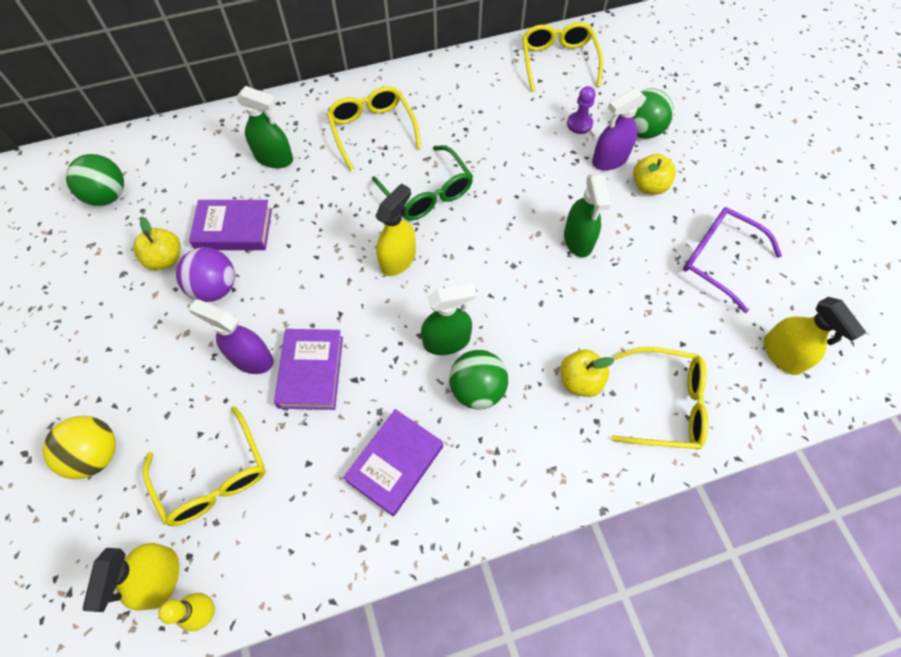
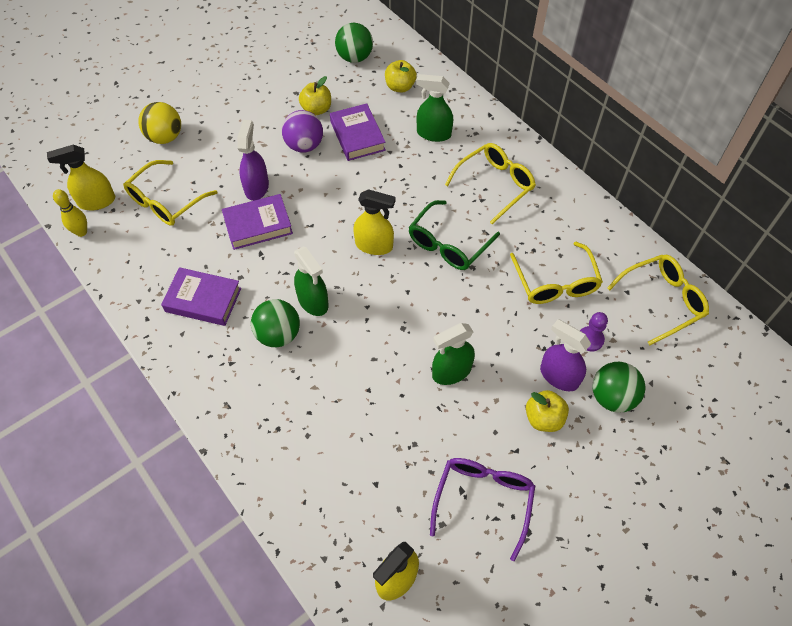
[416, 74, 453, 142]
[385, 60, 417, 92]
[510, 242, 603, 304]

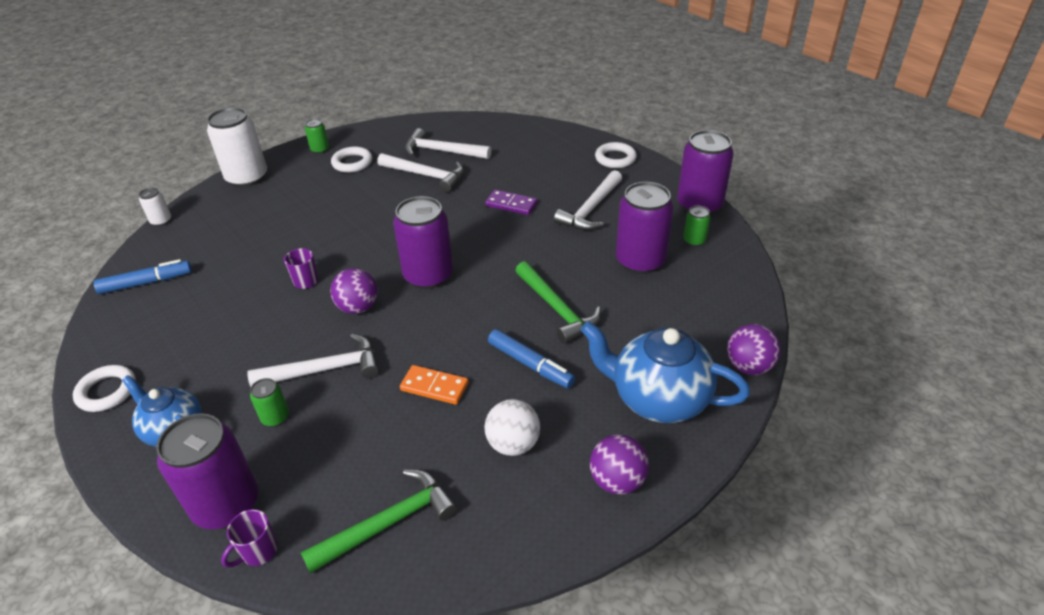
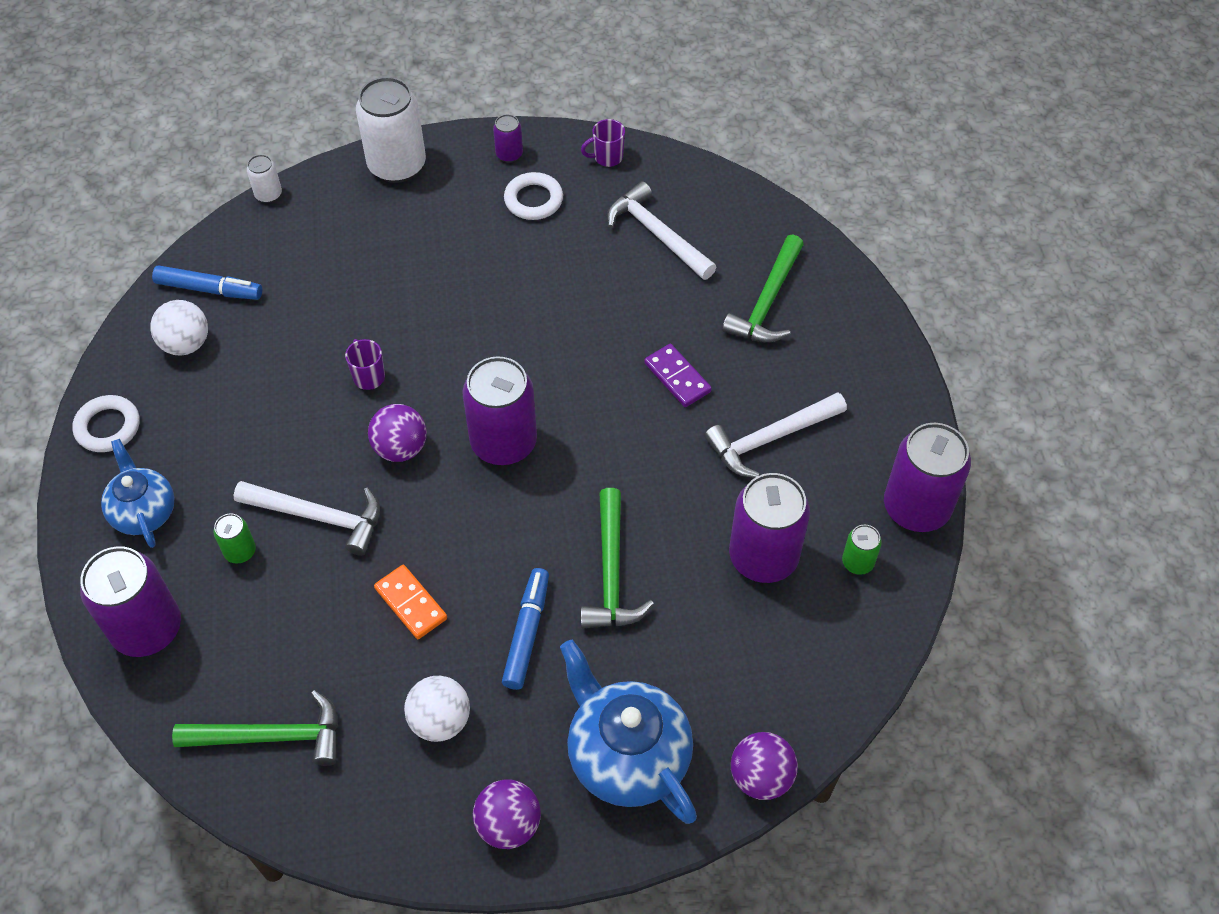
[581, 119, 625, 167]
[493, 114, 523, 163]
[378, 153, 464, 192] (first image)
[502, 568, 549, 690]
[595, 142, 637, 168] (first image)
[150, 300, 208, 356]
[722, 235, 804, 343]

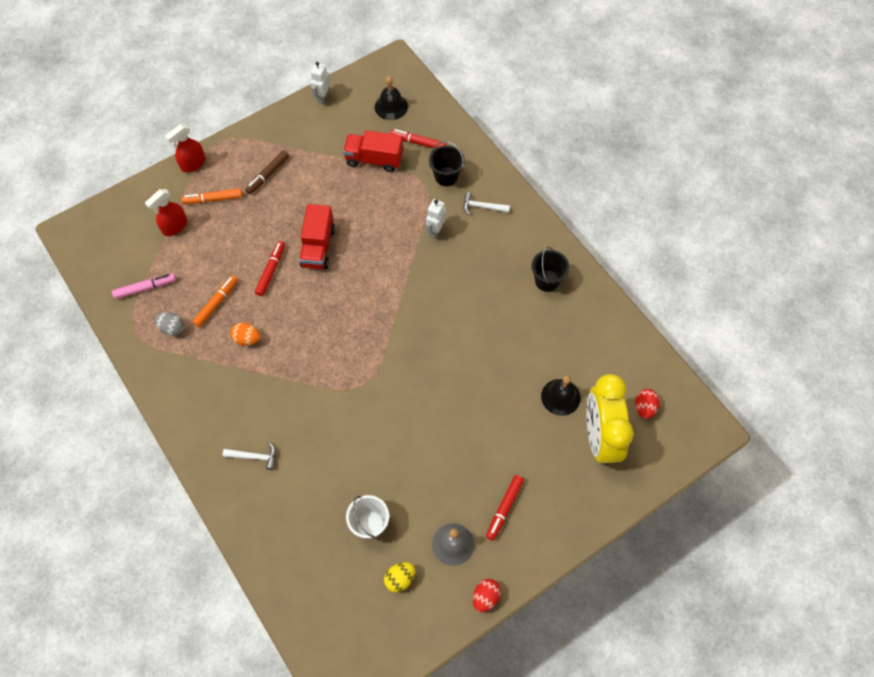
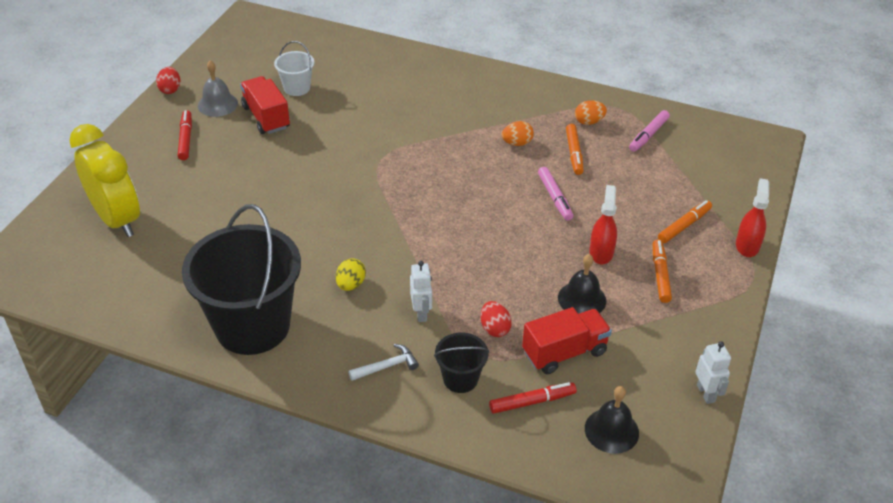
[590, 185, 617, 264]
[575, 100, 607, 125]
[223, 442, 276, 470] (first image)
[653, 239, 672, 303]
[538, 167, 573, 221]
[240, 76, 290, 134]
[336, 258, 366, 291]
[182, 204, 301, 355]
[558, 254, 606, 314]
[481, 301, 512, 337]

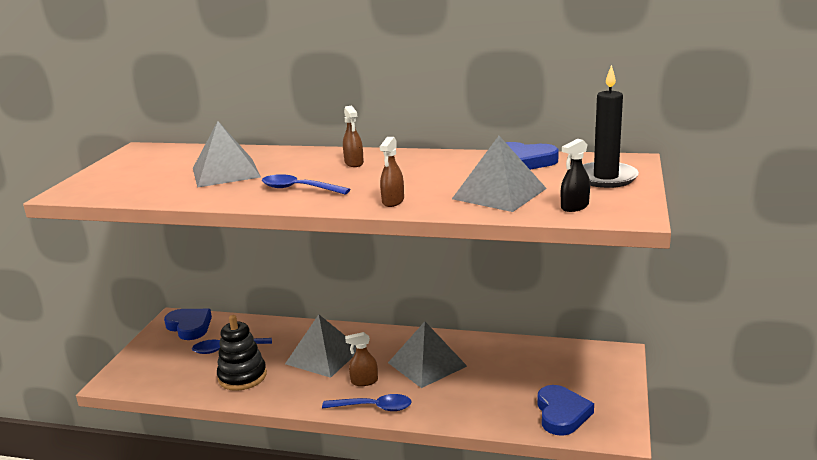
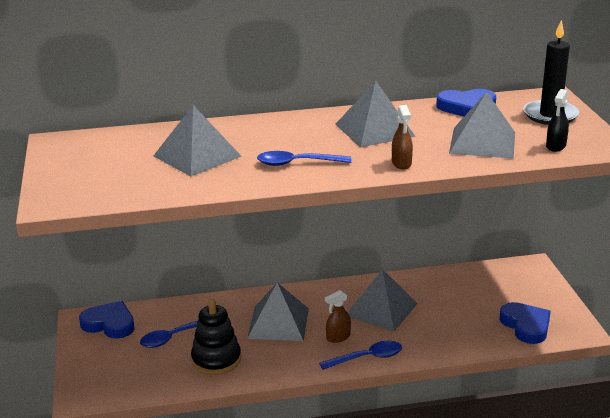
[343, 105, 364, 167] (first image)
[335, 81, 416, 147]

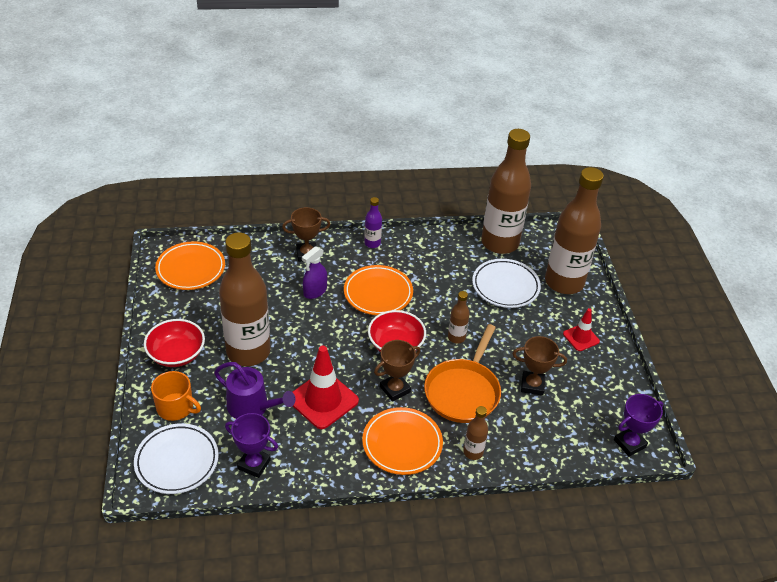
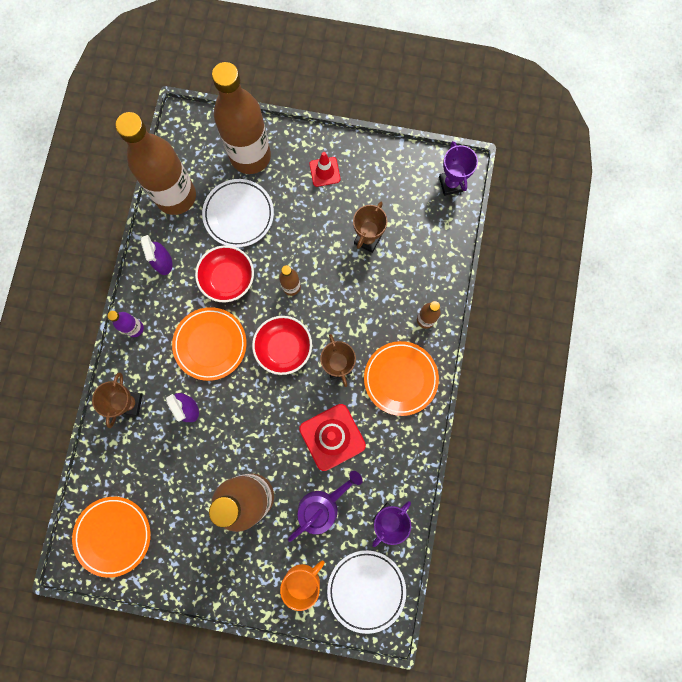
[195, 245, 254, 302]
[424, 324, 501, 423] (first image)
[141, 235, 172, 275]

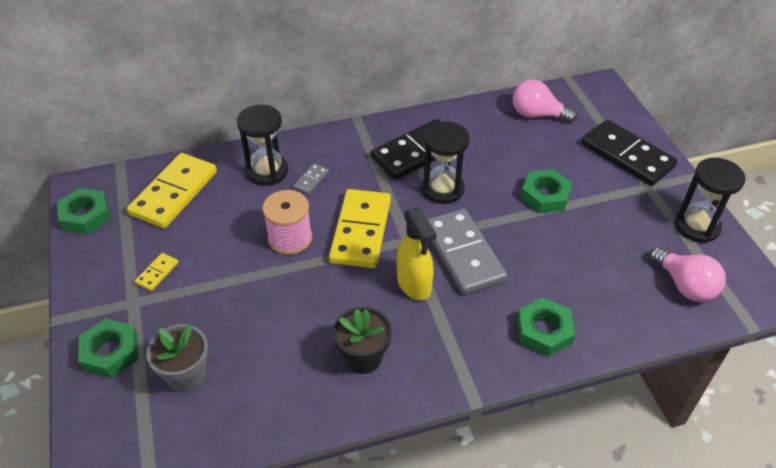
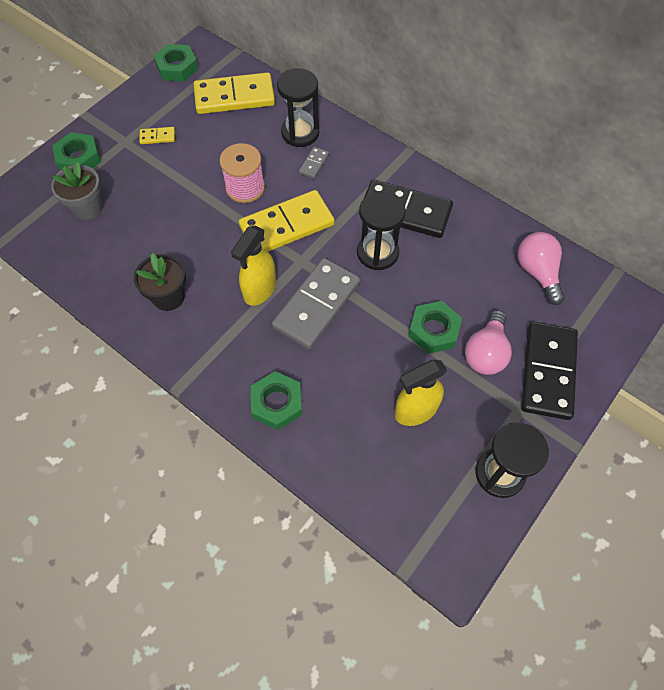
[299, 147, 329, 179]
[465, 310, 512, 375]
[395, 360, 447, 426]

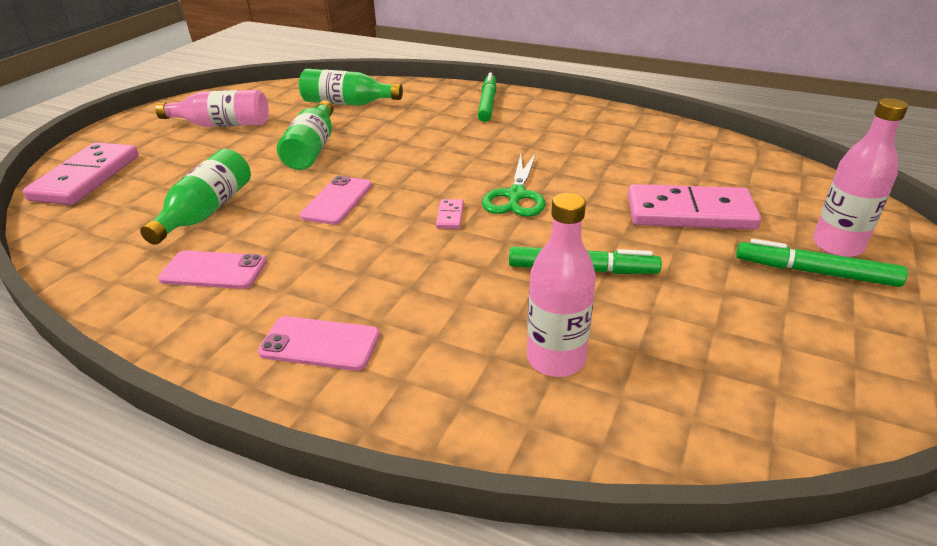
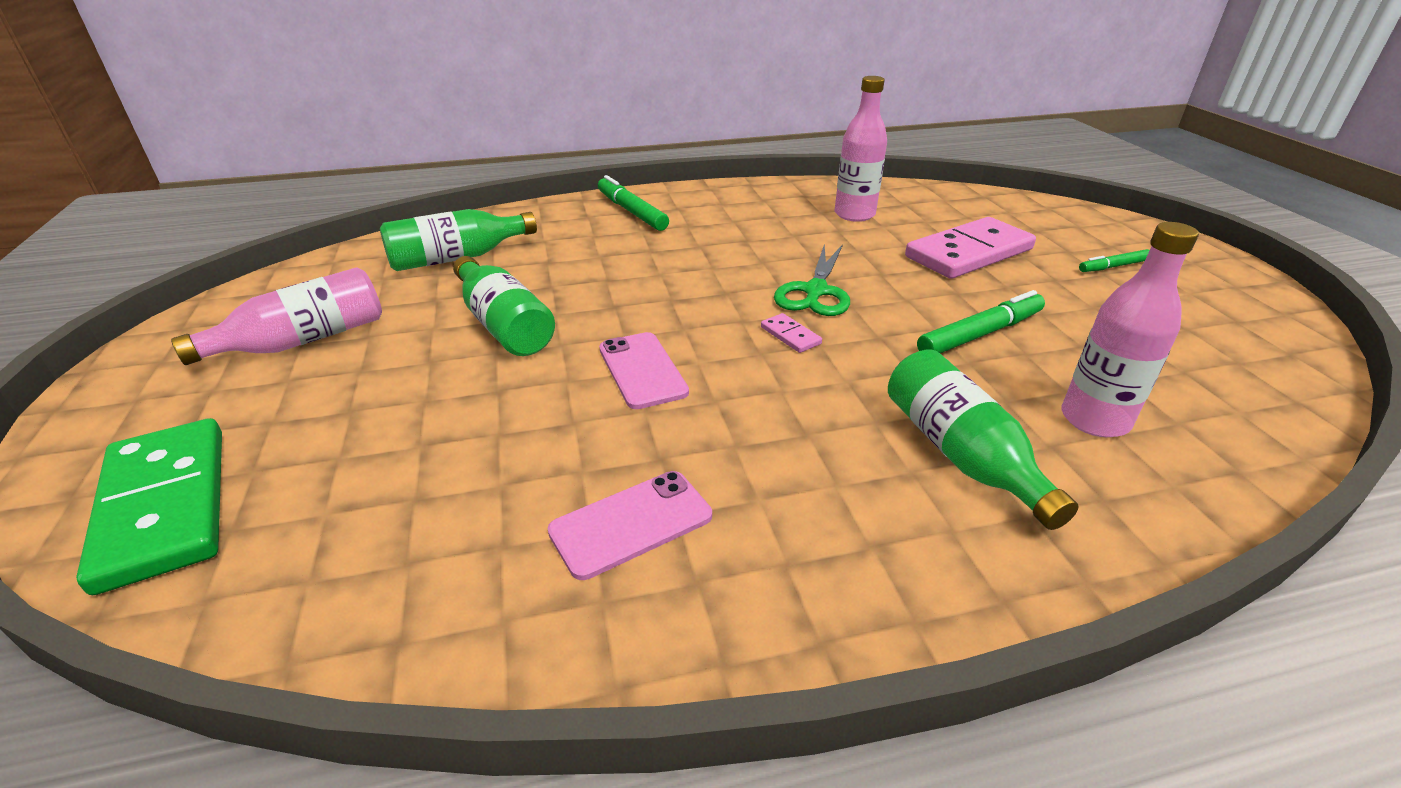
[76, 418, 222, 595]
[888, 350, 1079, 530]
[258, 316, 380, 371] (first image)
[774, 243, 850, 316]
[1079, 249, 1150, 272]
[834, 76, 887, 222]

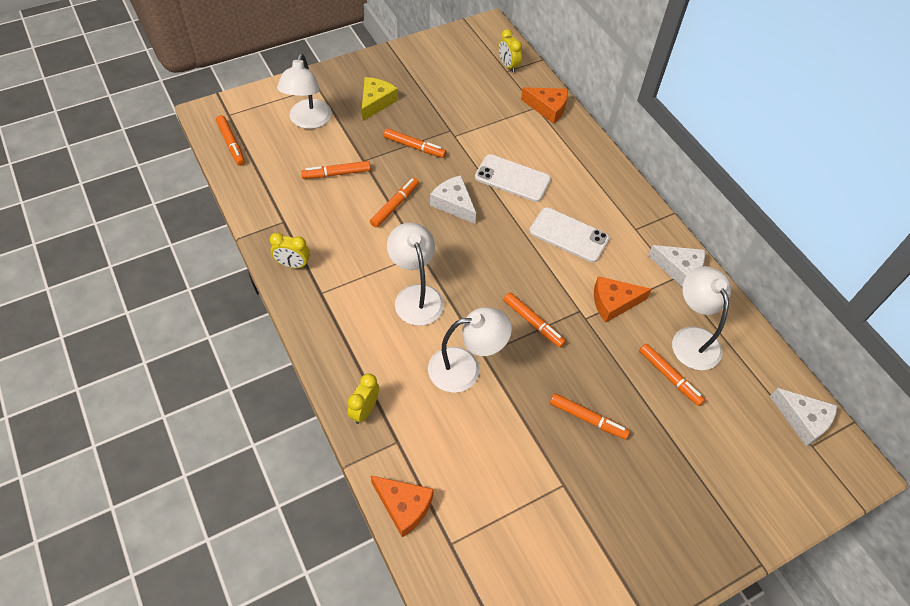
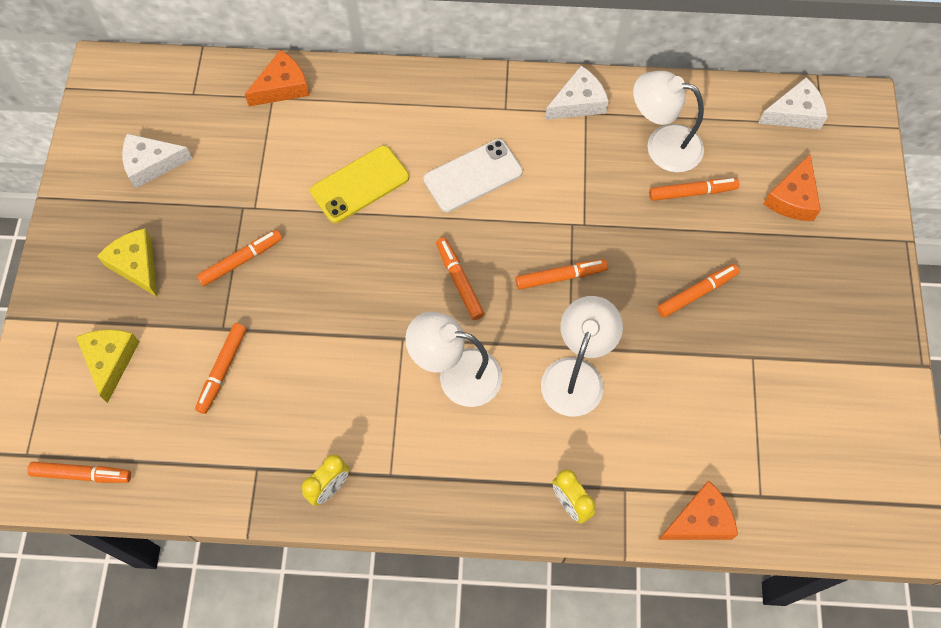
[76, 329, 139, 403]
[436, 237, 484, 320]
[122, 134, 192, 189]
[310, 145, 409, 223]
[498, 29, 522, 73] (first image)
[764, 154, 821, 221]

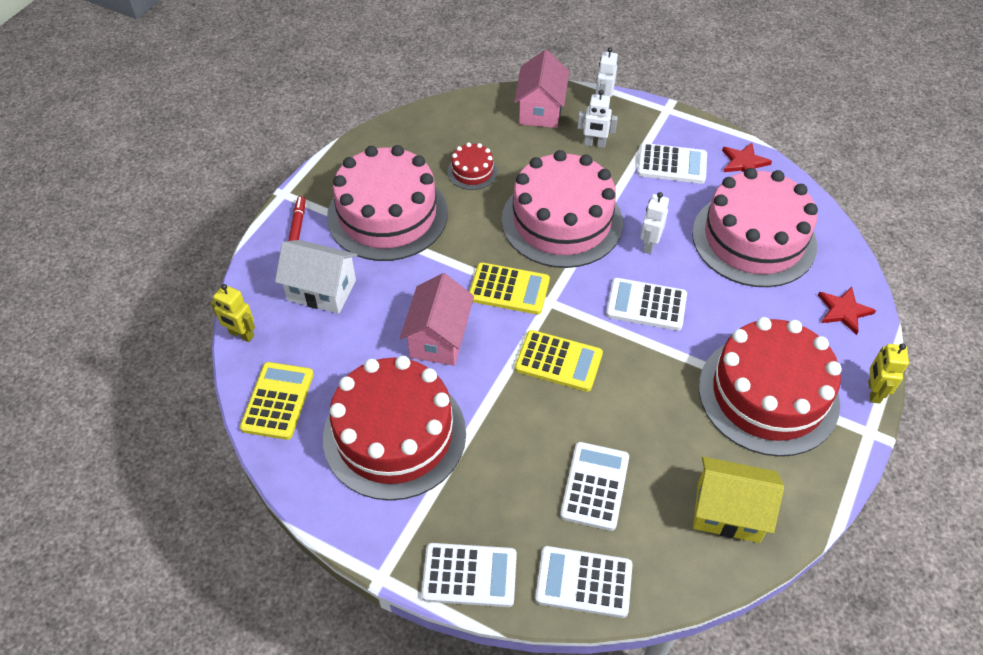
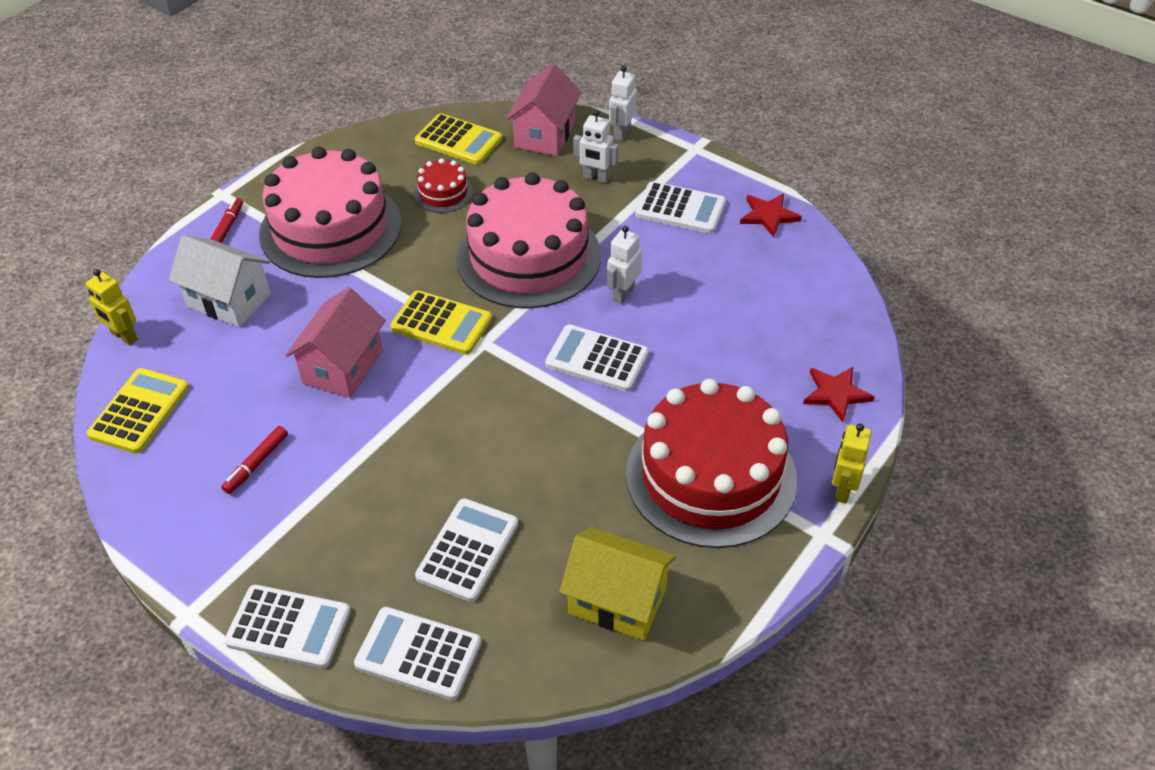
[221, 426, 288, 494]
[415, 113, 502, 165]
[692, 168, 818, 287] (first image)

